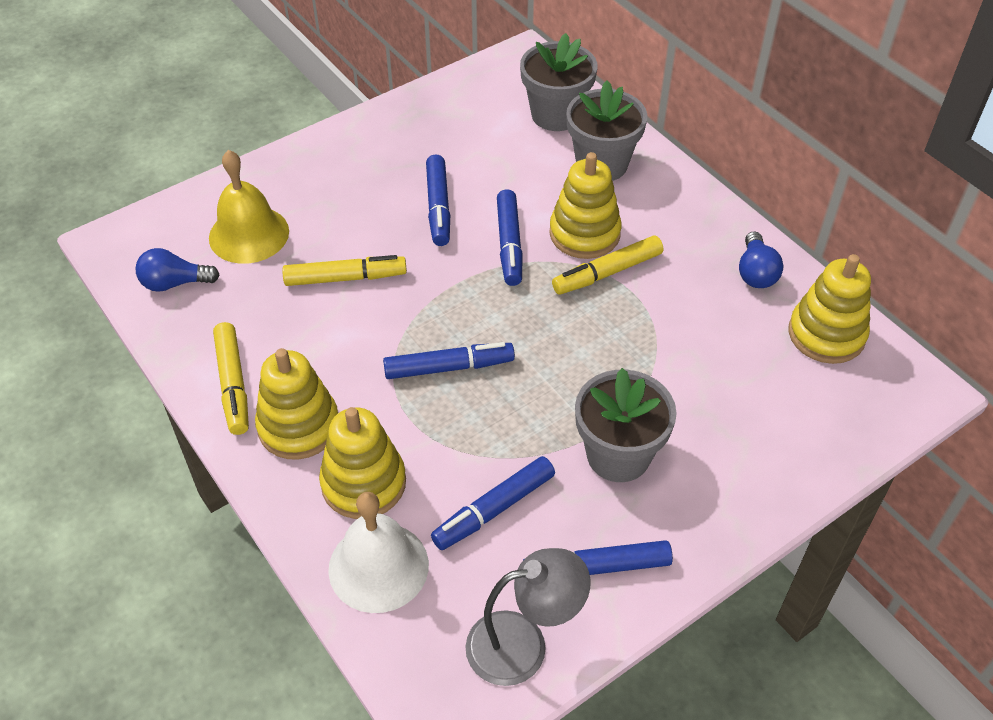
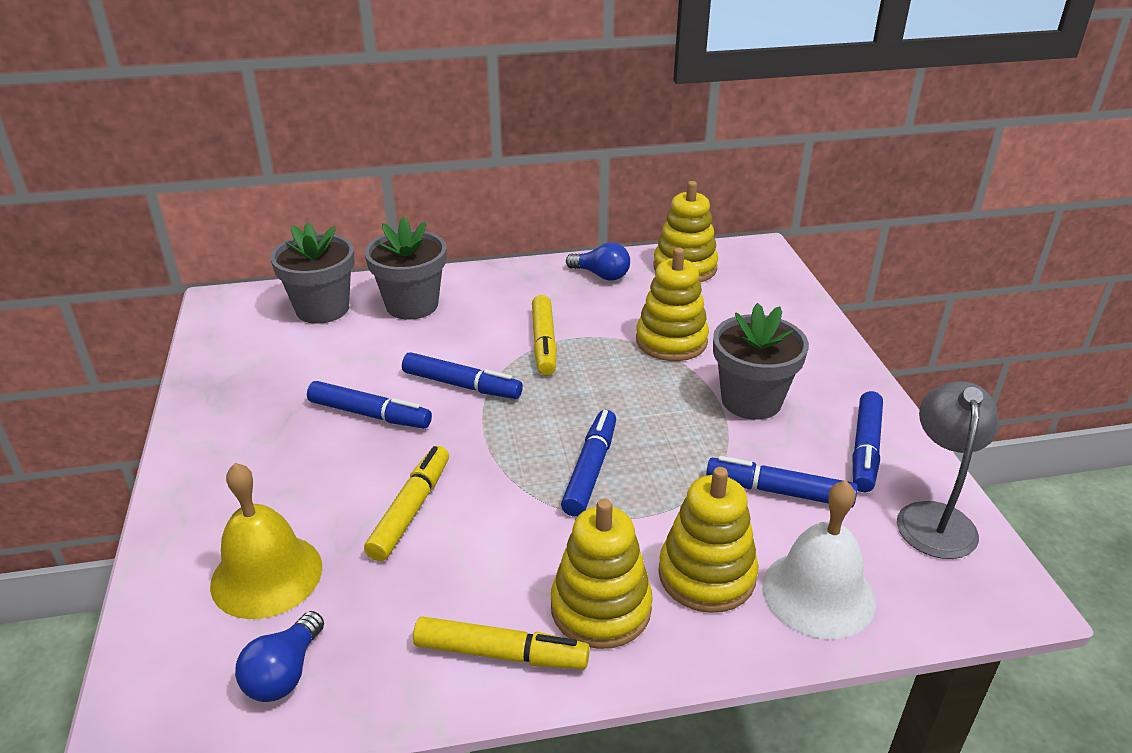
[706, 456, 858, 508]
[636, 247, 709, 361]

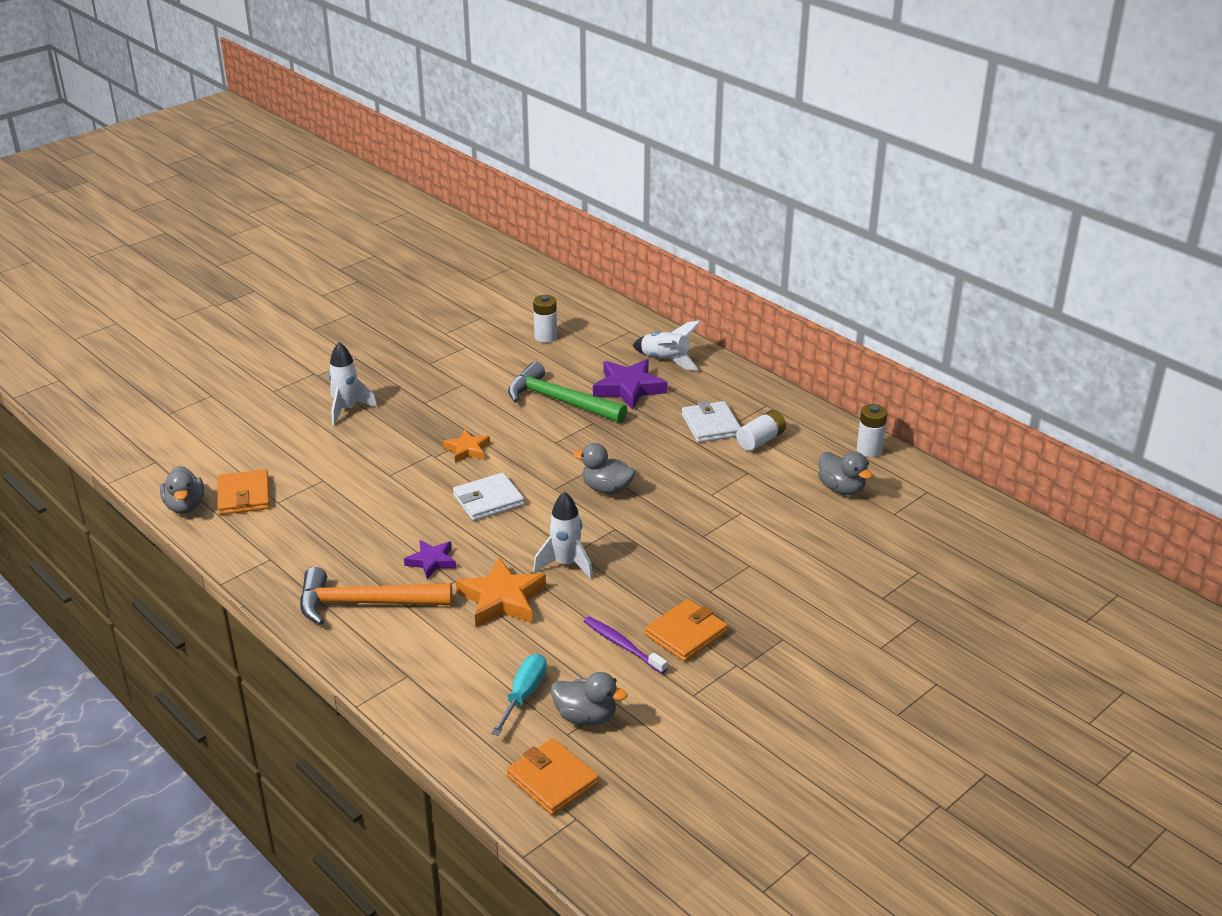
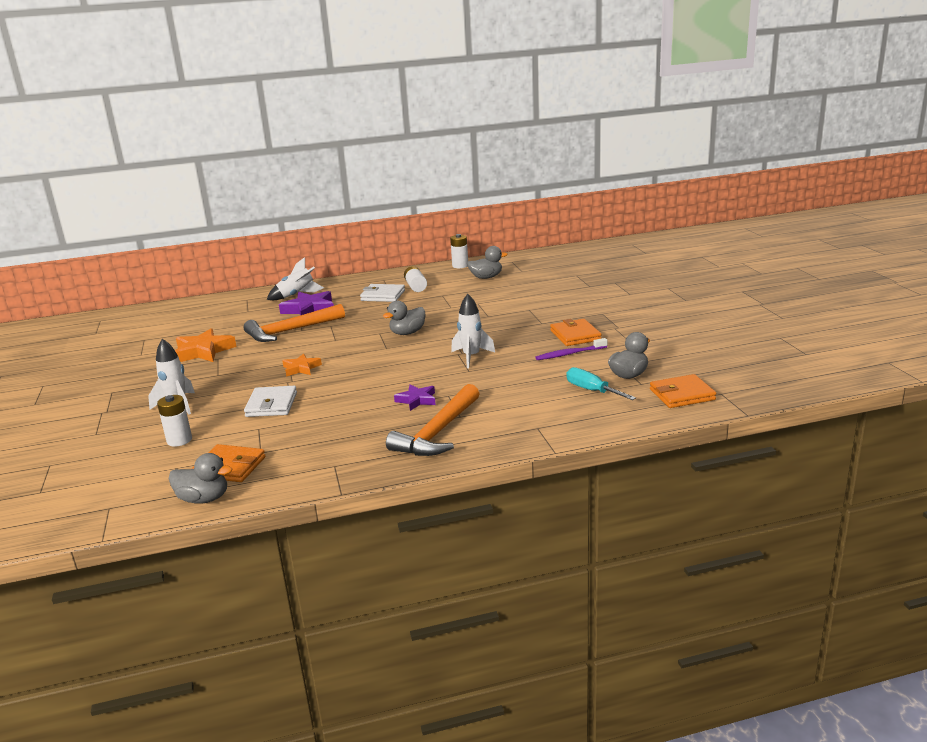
[244, 386, 297, 417]
[175, 328, 237, 362]
[244, 304, 345, 342]
[157, 395, 192, 447]

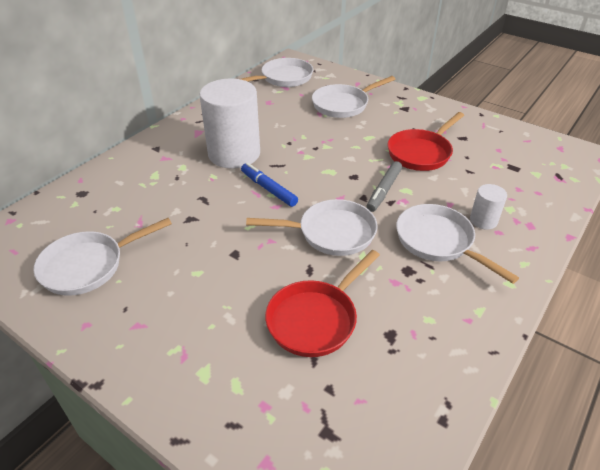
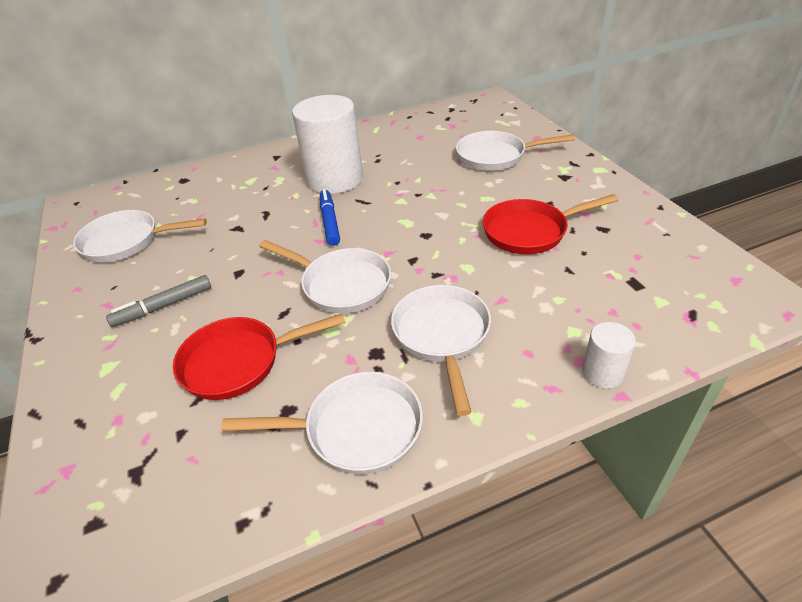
[221, 372, 423, 474]
[106, 275, 211, 327]
[582, 322, 636, 388]

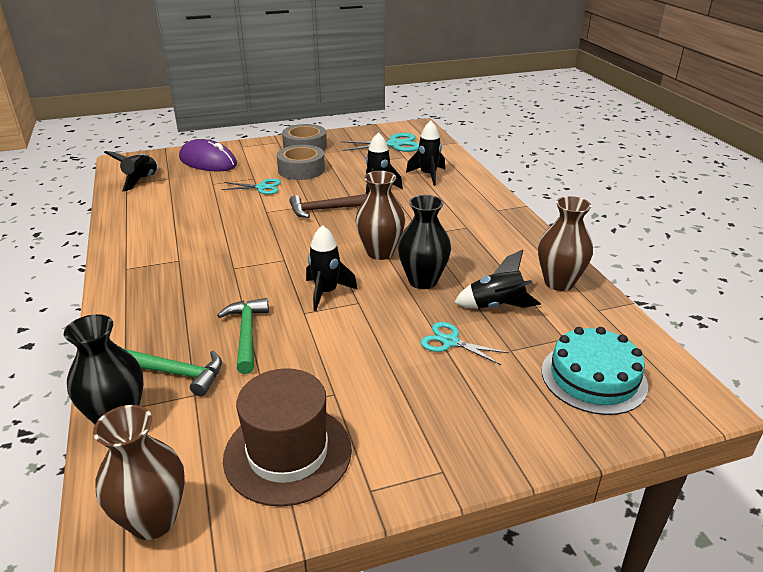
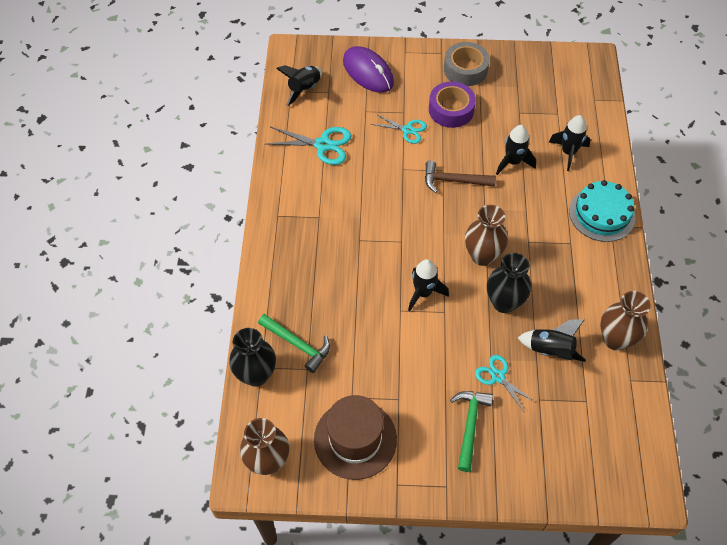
[450, 391, 493, 472]
[429, 81, 476, 128]
[267, 127, 352, 165]
[569, 180, 636, 242]

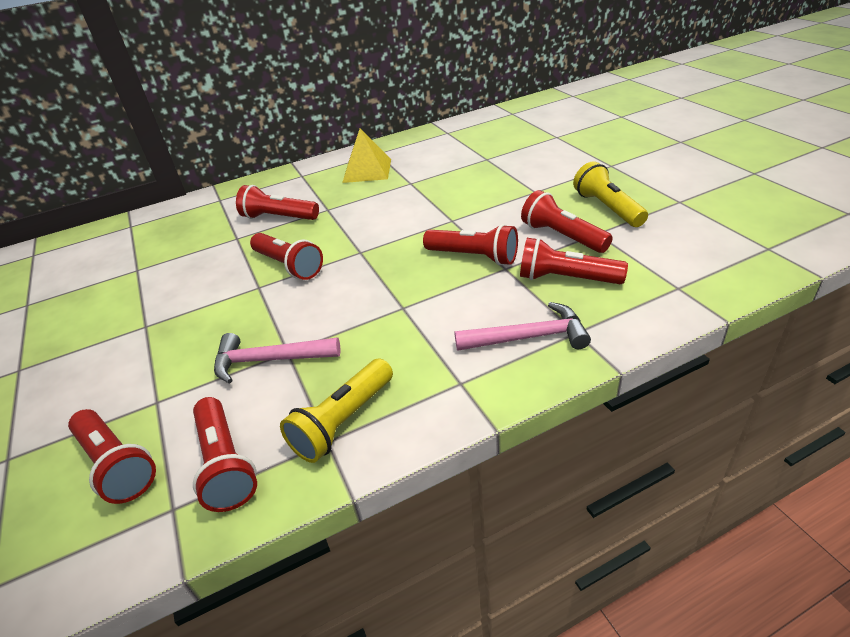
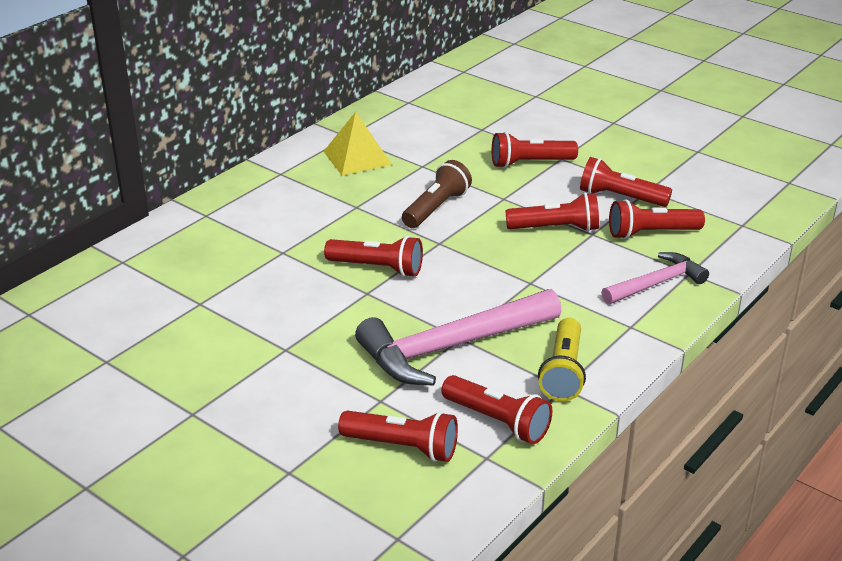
[355, 289, 562, 386]
[492, 132, 578, 168]
[573, 161, 648, 227] (first image)
[402, 160, 472, 228]

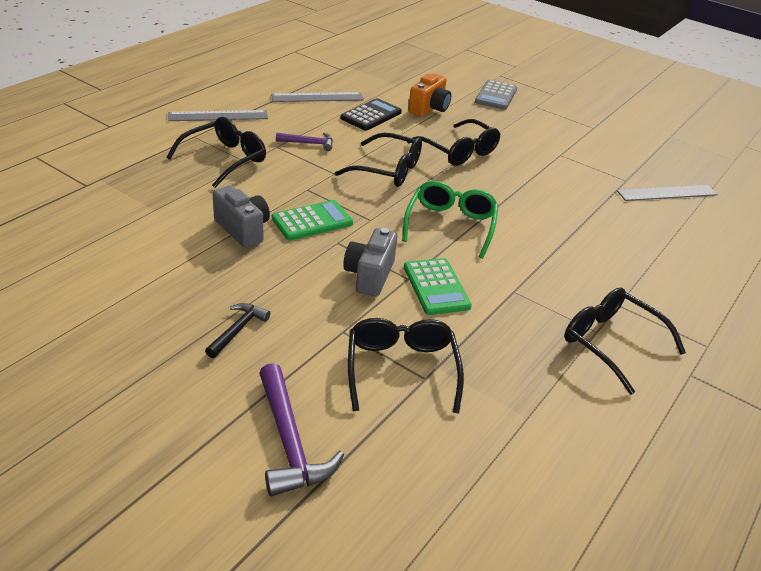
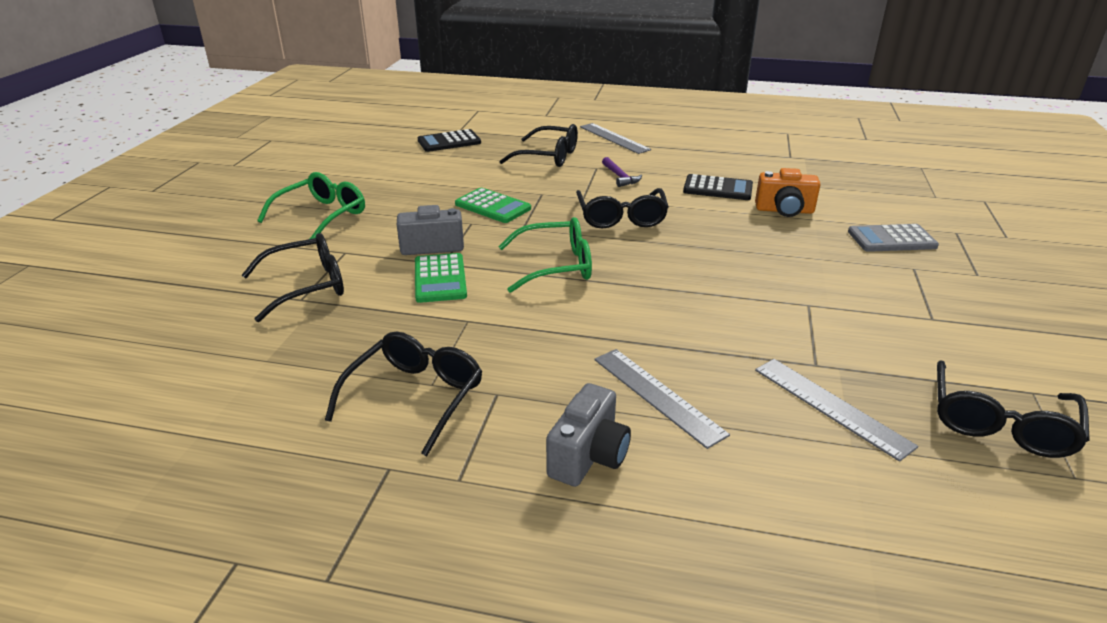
[257, 172, 365, 239]
[546, 383, 631, 487]
[259, 363, 344, 496] (first image)
[594, 349, 730, 449]
[415, 253, 467, 303]
[937, 360, 1090, 458]
[418, 129, 481, 152]

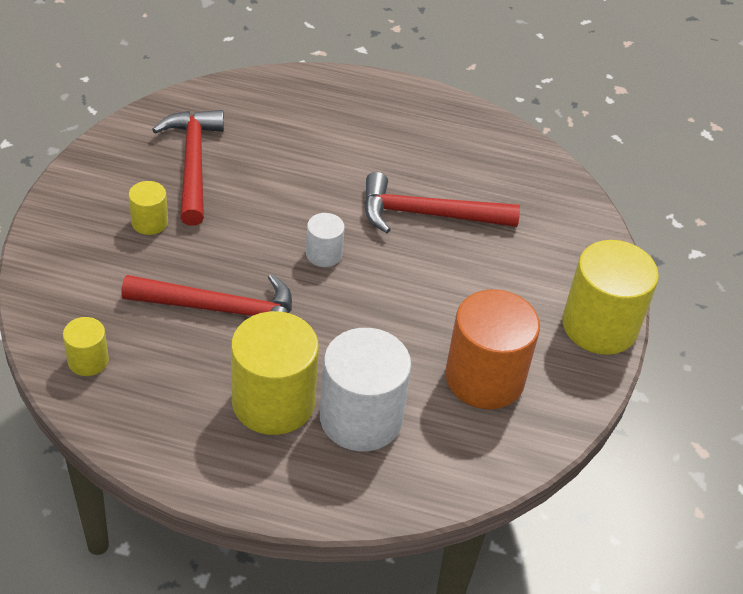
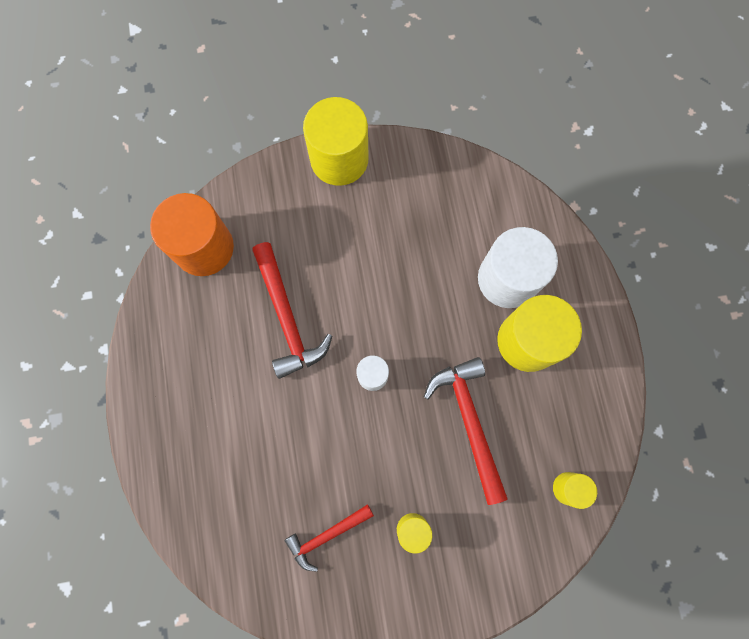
[284, 504, 374, 572]
[150, 193, 234, 276]

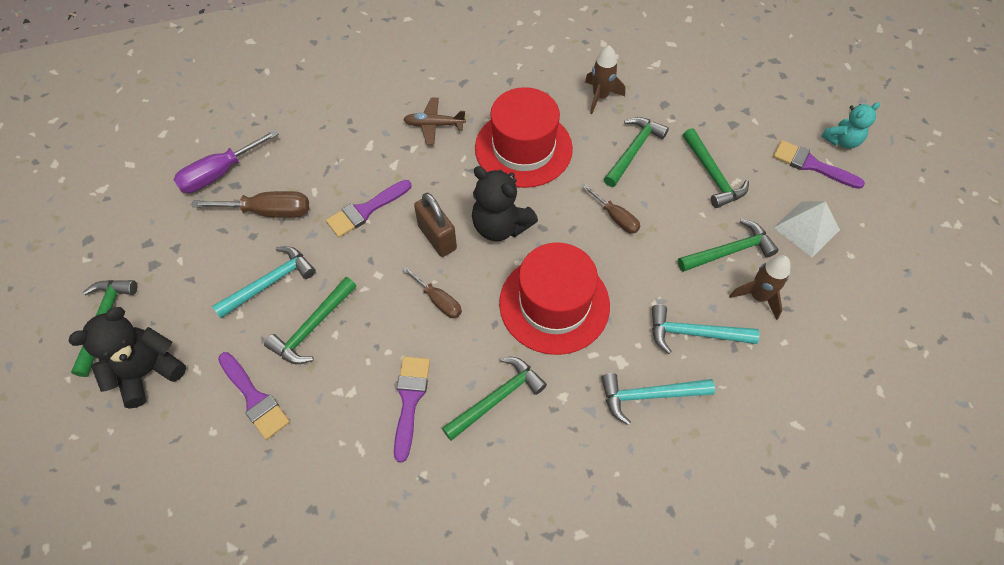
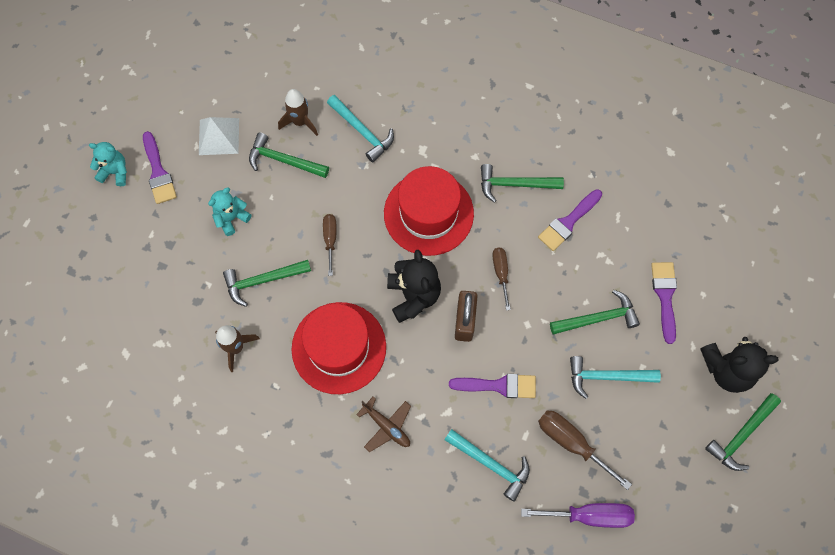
[445, 429, 530, 502]
[208, 187, 251, 236]

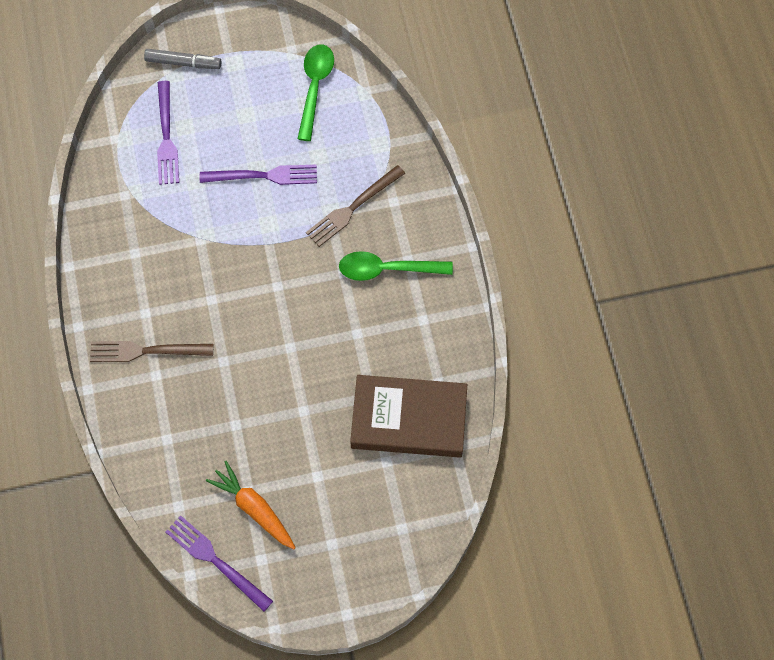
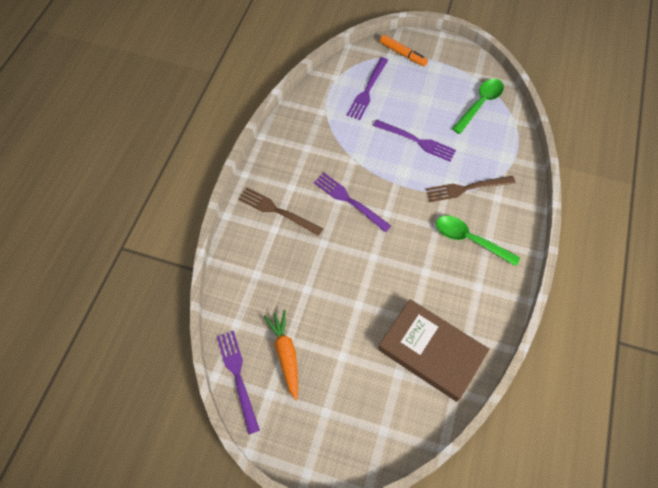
[380, 35, 428, 66]
[314, 173, 391, 232]

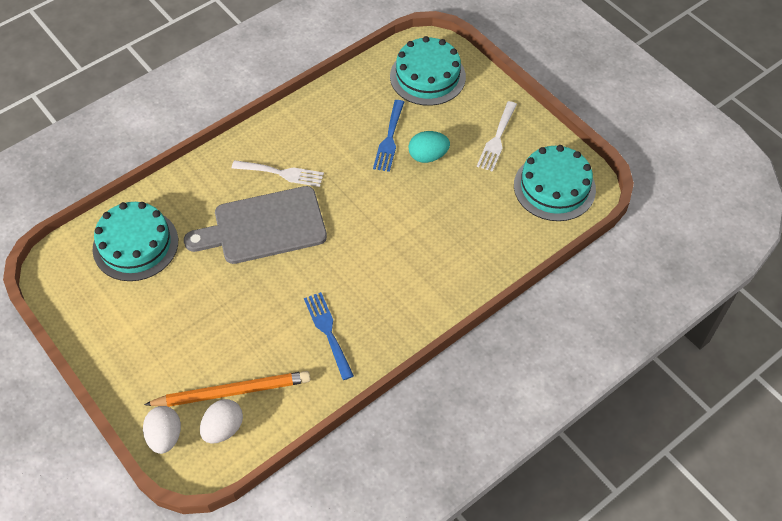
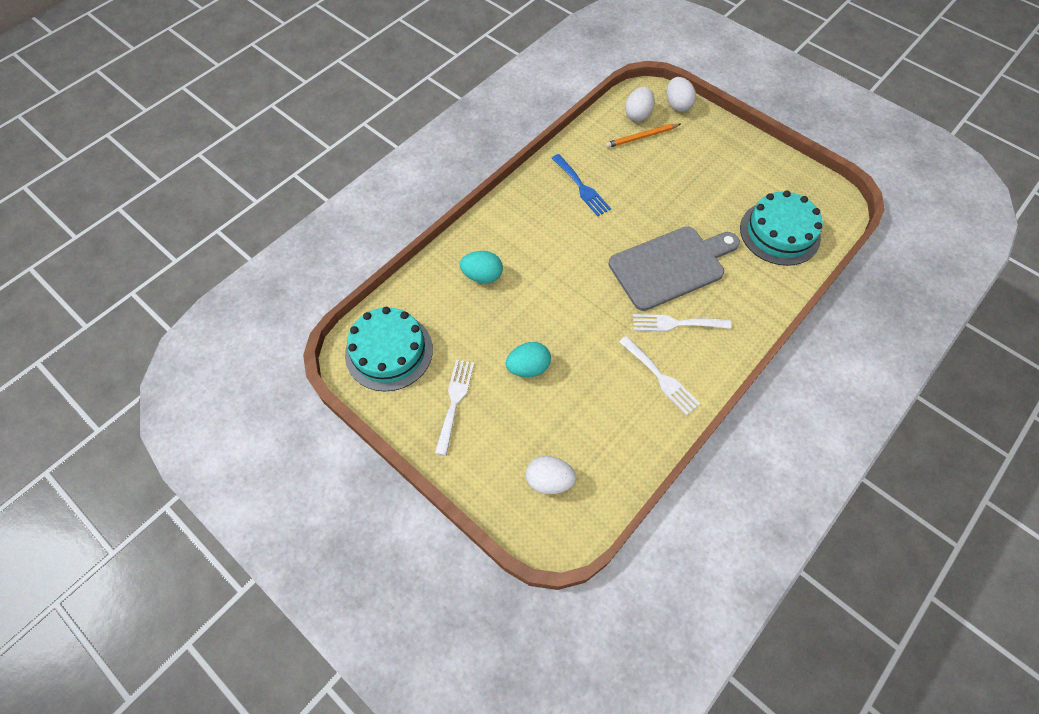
[606, 123, 681, 148]
[373, 100, 404, 172] (first image)
[526, 456, 576, 494]
[460, 251, 503, 283]
[619, 336, 700, 416]

